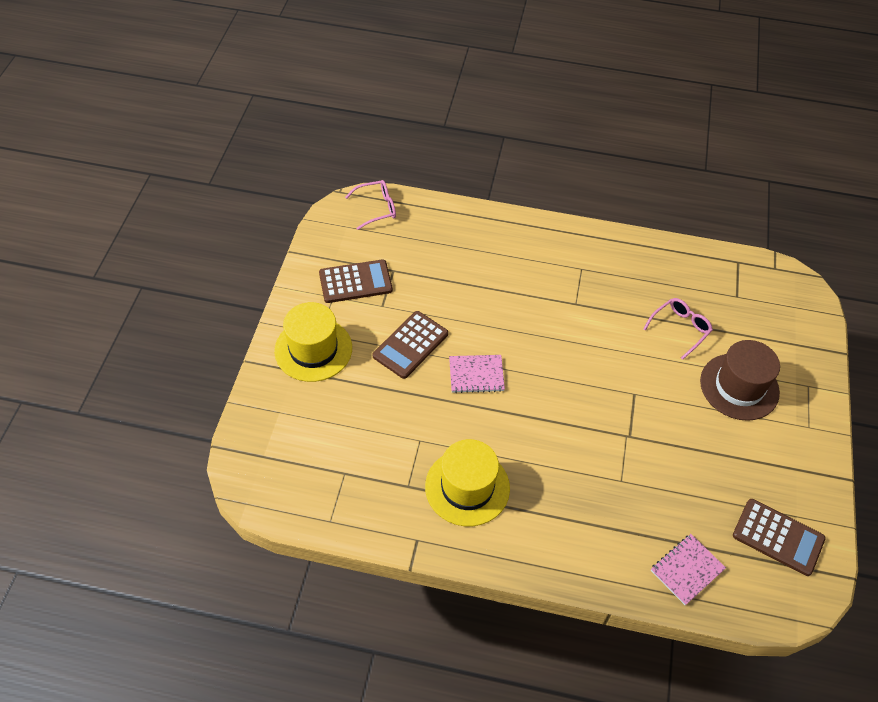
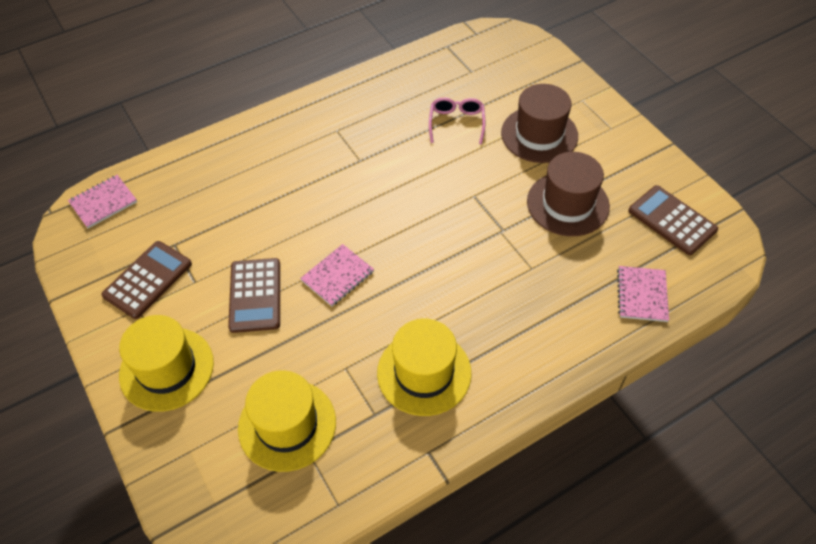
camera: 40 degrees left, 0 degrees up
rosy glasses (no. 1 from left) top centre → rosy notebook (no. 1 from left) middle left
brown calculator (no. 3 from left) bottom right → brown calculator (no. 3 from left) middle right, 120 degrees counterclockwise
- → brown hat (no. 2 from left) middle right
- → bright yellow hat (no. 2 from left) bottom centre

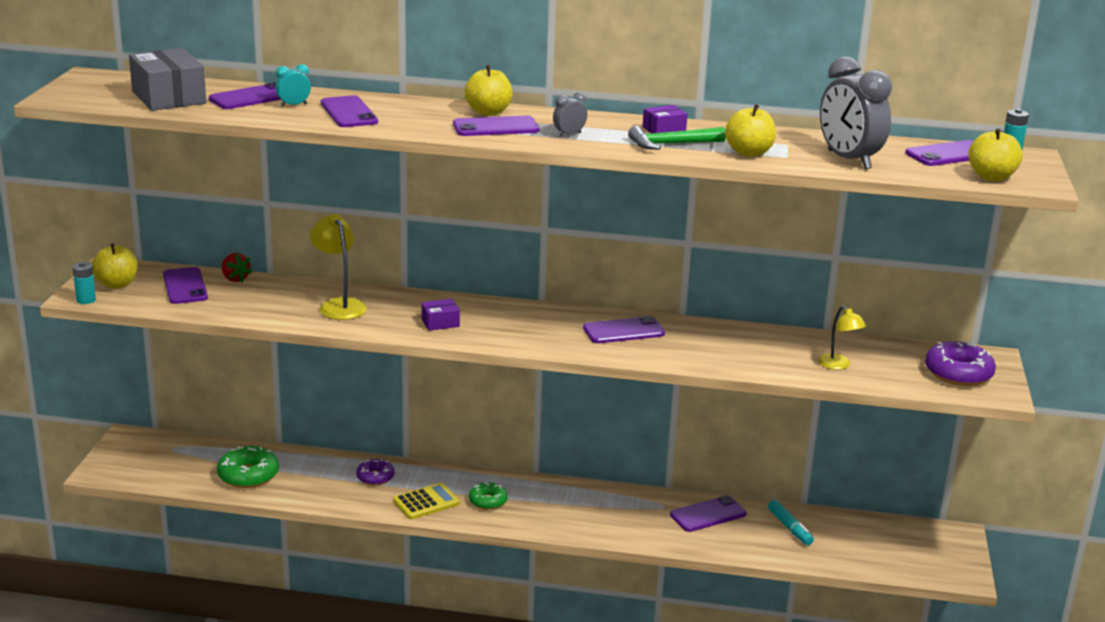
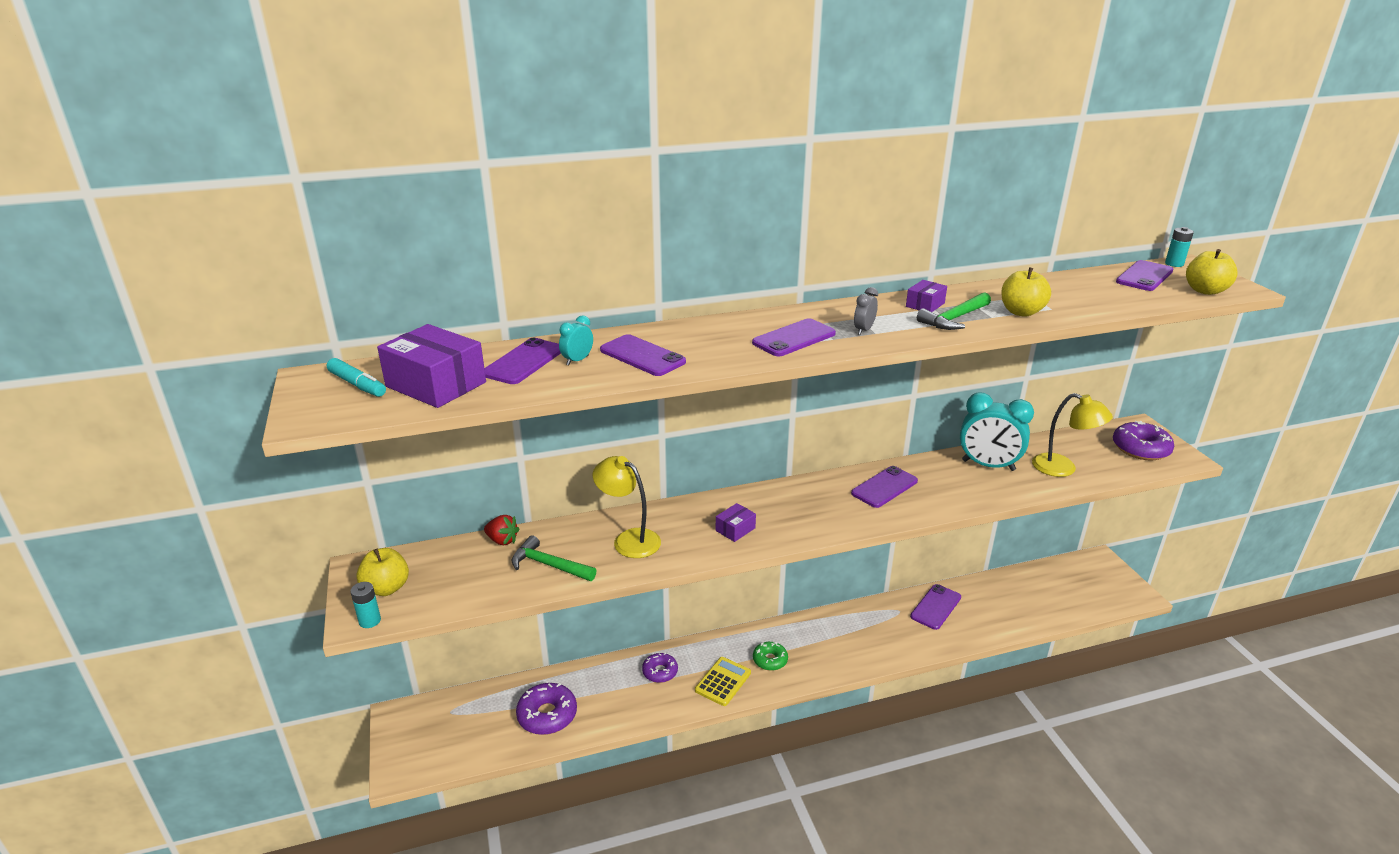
camera: 25 degrees left, 5 degrees up
gray package top left → royal purple package (no. 1 from left) middle left
gray alarm clock (no. 2 from left) top right → -
bright yellow apple fruit (no. 2 from left) top centre → -
royal purple mobile phone (no. 1 from left) middle left → -
bright yellow reading lamp (no. 2 from left) middle right, x1.54
green glazed donut (no. 1 from left) bottom left → royal purple glazed donut (no. 1 from left) bottom centre
teal felt pen bottom right → teal felt pen middle left, relocated
- → teal alarm clock (no. 2 from left) middle right
- → green claw hammer (no. 1 from left) centre

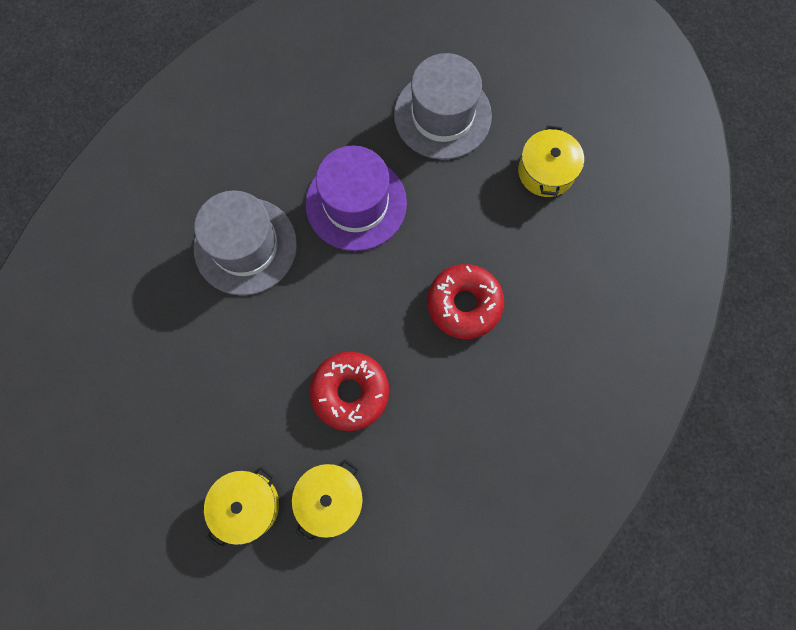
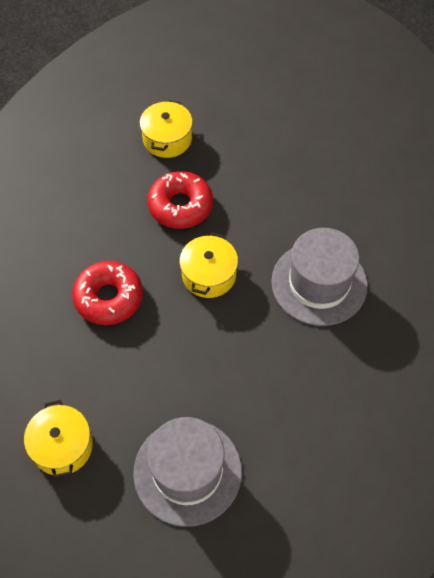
camera: 160 degrees right, 15 degrees down
royal purple hat top centre → -
bright yellow cooking pot (no. 1 from left in the first image) bottom left → bright yellow cooking pot (no. 3 from left) centre, relocated

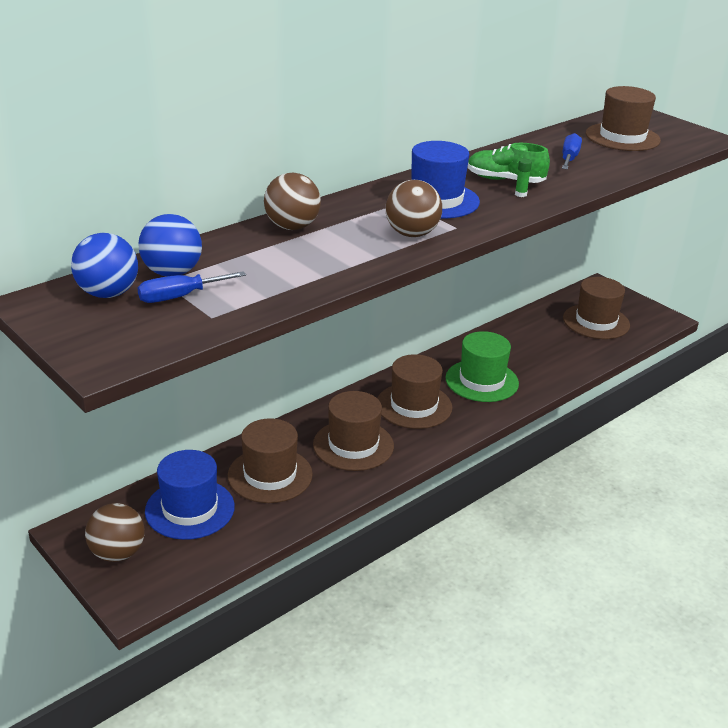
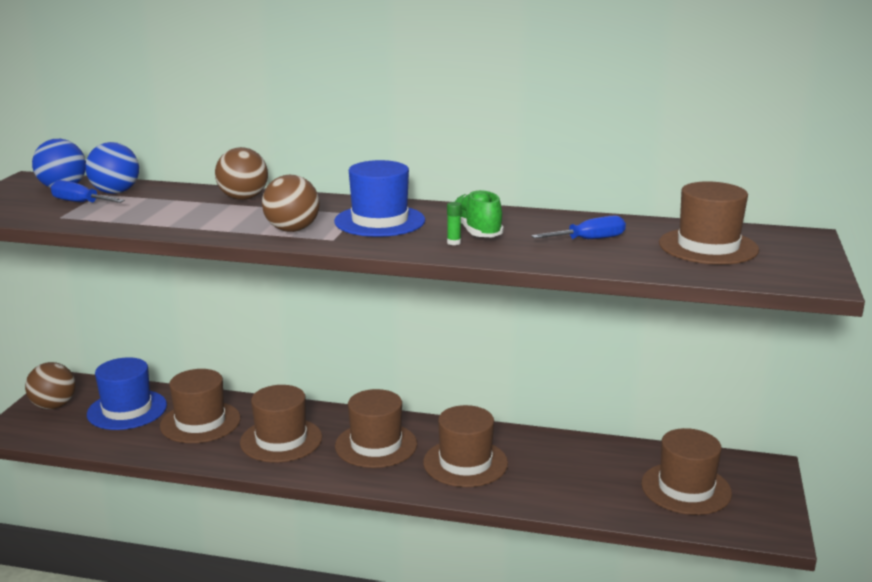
camera: 55 degrees right, 10 degrees down
green hat centre → brown hat (no. 4 from left) bottom centre

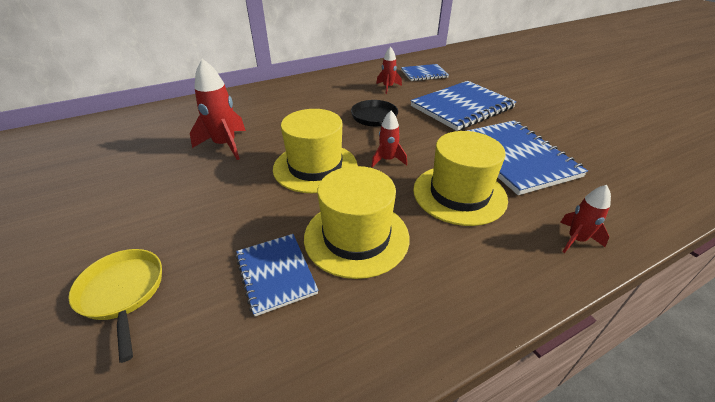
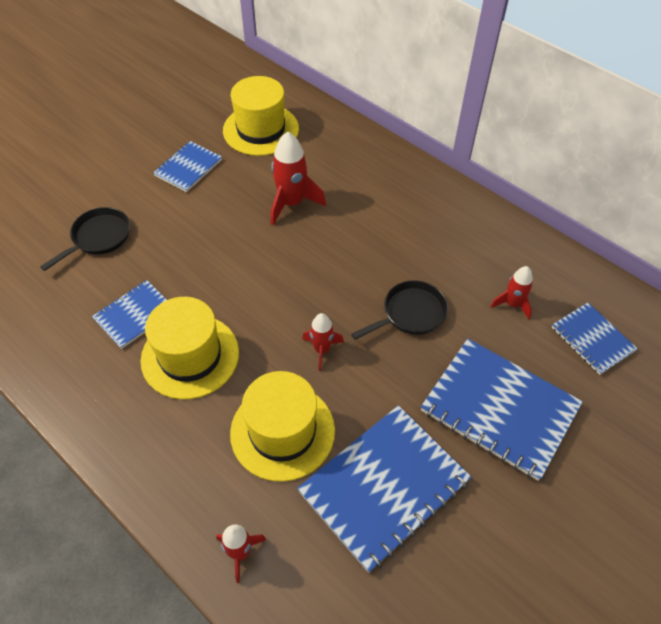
camera: 70 degrees right, 15 degrees up
bright yellow hat (no. 1 from left in the first image) centre → bright yellow hat (no. 2 from left) top centre, relocated
bright yellow pan bottom left → ebony pan (no. 1 from left) middle left
- → blue notebook (no. 2 from left) top left

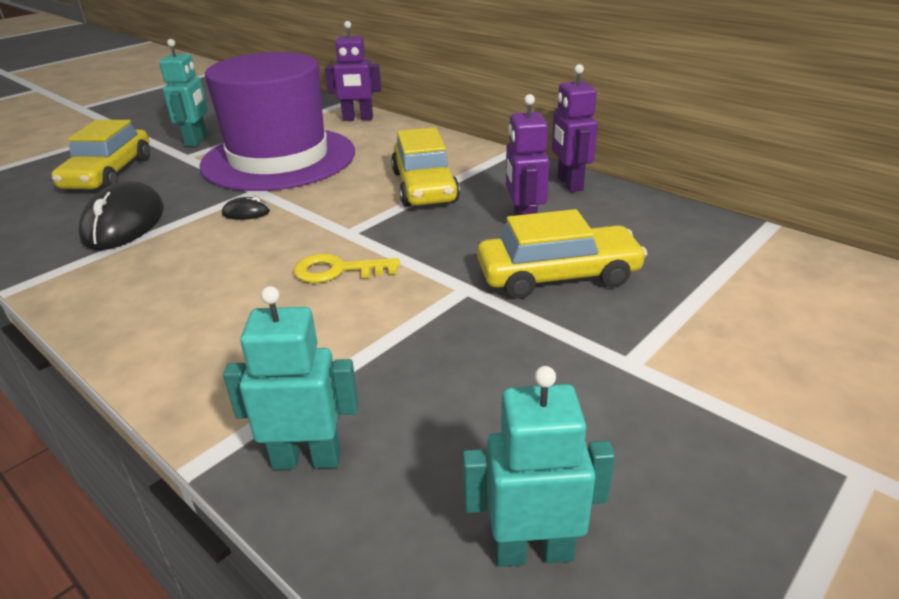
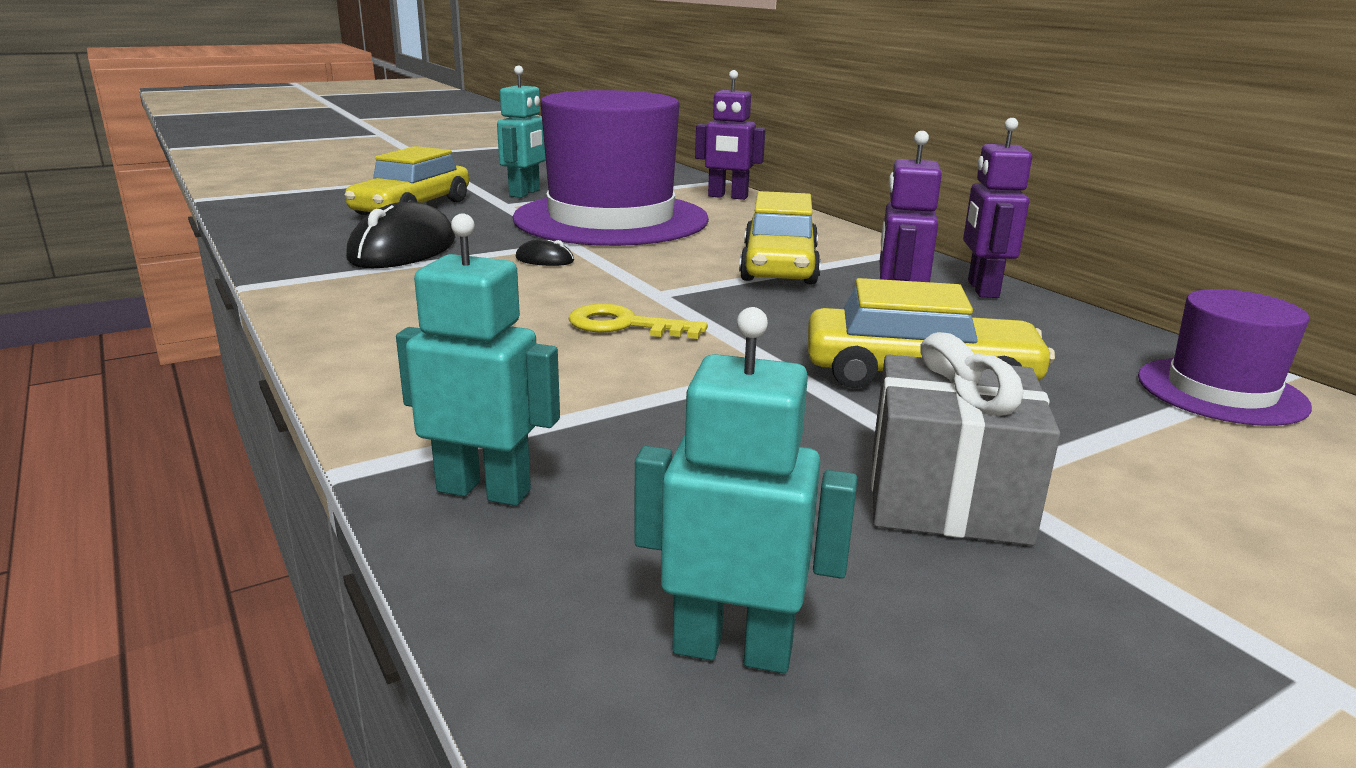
camera: 15 degrees right, 10 degrees down
- → royal purple hat (no. 2 from left) middle right
- → gray present middle right

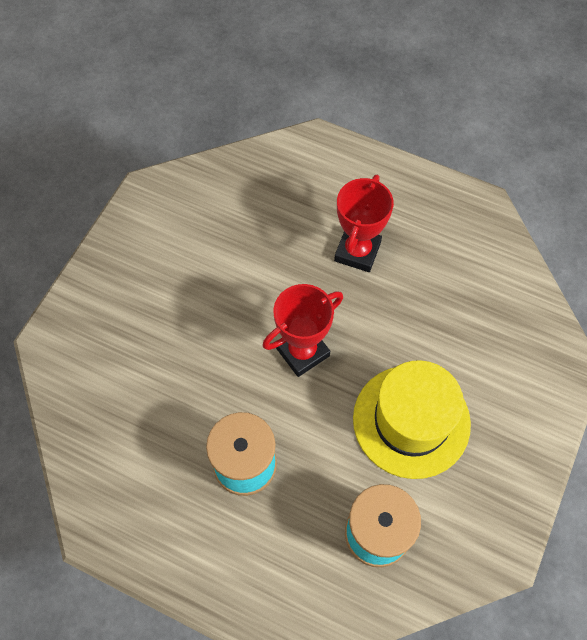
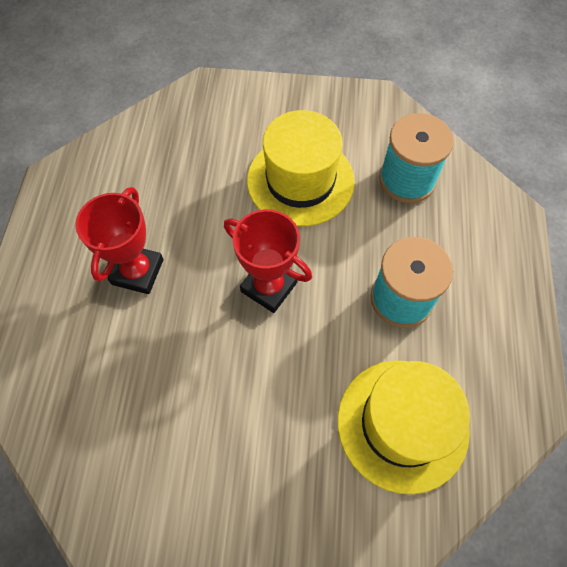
camera: 110 degrees left, 0 degrees up
crimson prize cup (no. 2 from left in the first image) centre → crimson prize cup (no. 1 from left) middle left, 75 degrees counterclockwise
- → bright yellow hat (no. 2 from left) bottom right

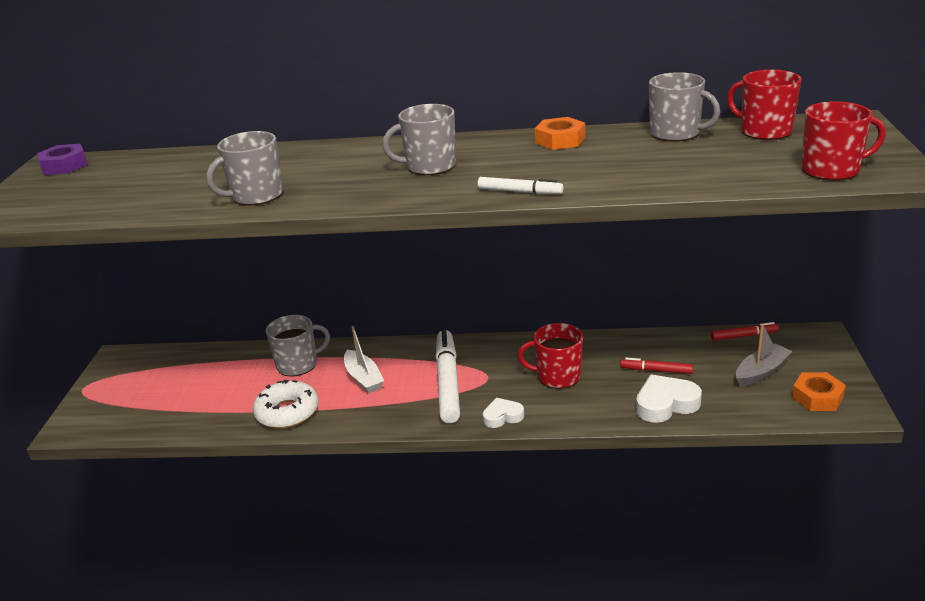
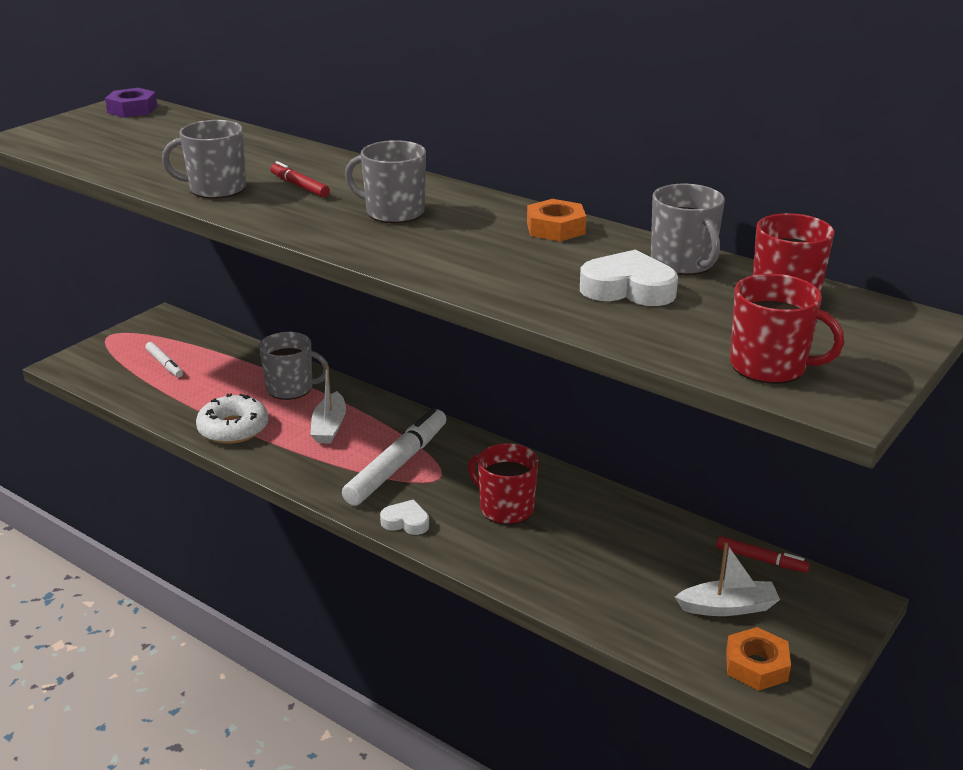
camera: 30 degrees right, 0 degrees up
white felt pen (no. 2 from left in the first image) top centre → white felt pen (no. 1 from left) middle left, relocated
gray boat middle right → white boat (no. 2 from left) bottom right
crimson felt pen (no. 1 from left) middle right → crimson felt pen (no. 1 from left) top left, relocated
white heart (no. 2 from left) middle right → white heart (no. 2 from left) centre, relocated

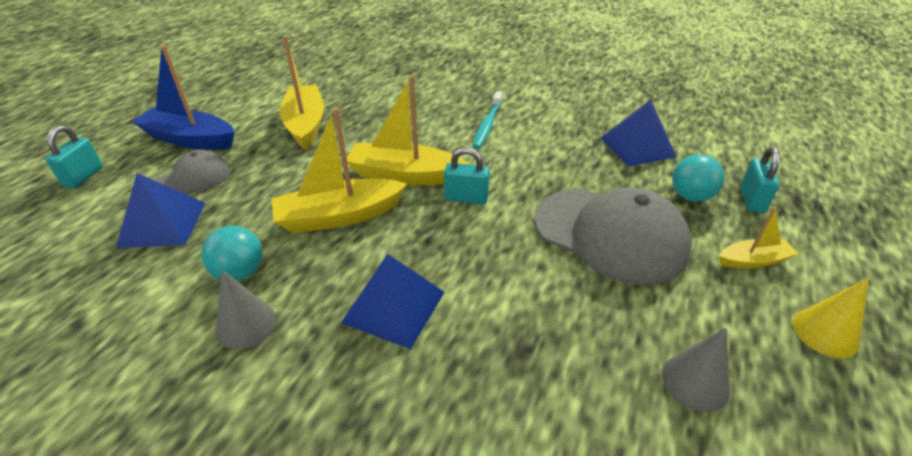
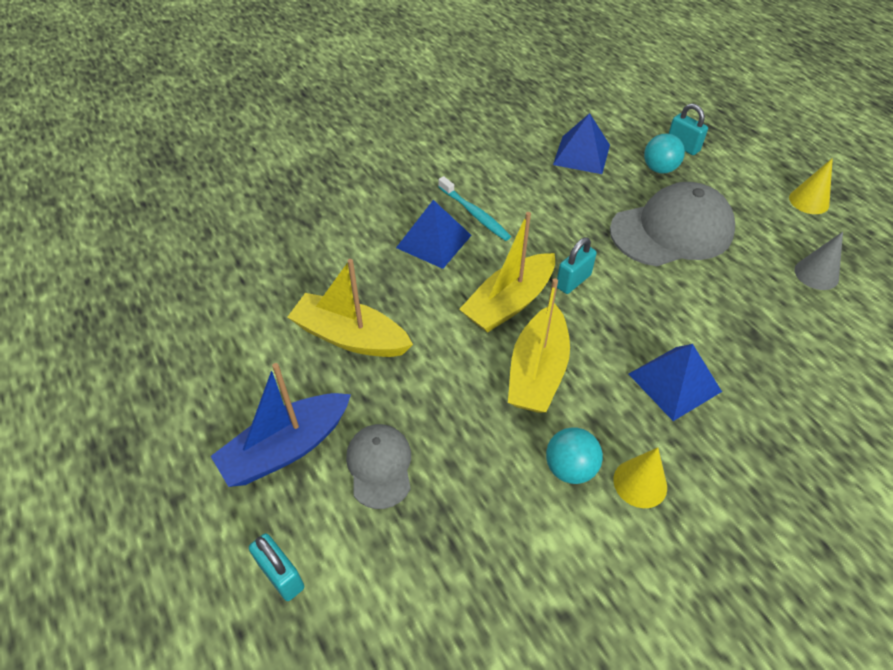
camera: 55 degrees left, 10 degrees up
blue solid pyramid (no. 1 from left) middle left → blue solid pyramid (no. 1 from left) centre, relocated
bright yellow boat (no. 4 from left) middle right → -
gray cone (no. 1 from left) bottom left → bright yellow cone (no. 1 from left) bottom right

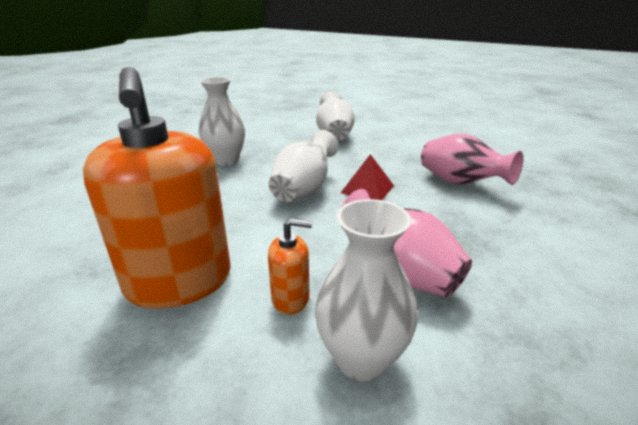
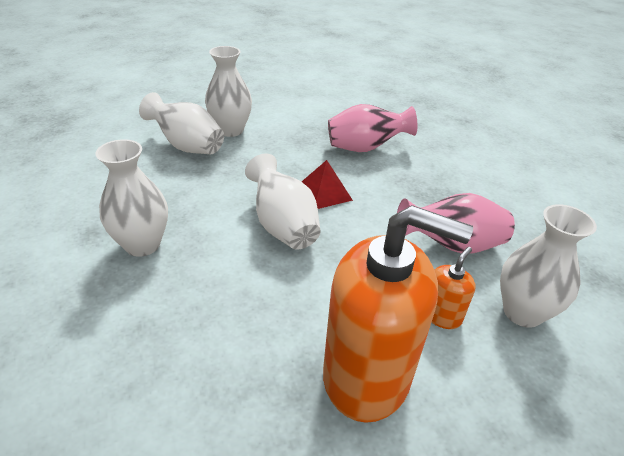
camera: 55 degrees left, 10 degrees up
- → white flower vase (no. 3 from left) top centre

